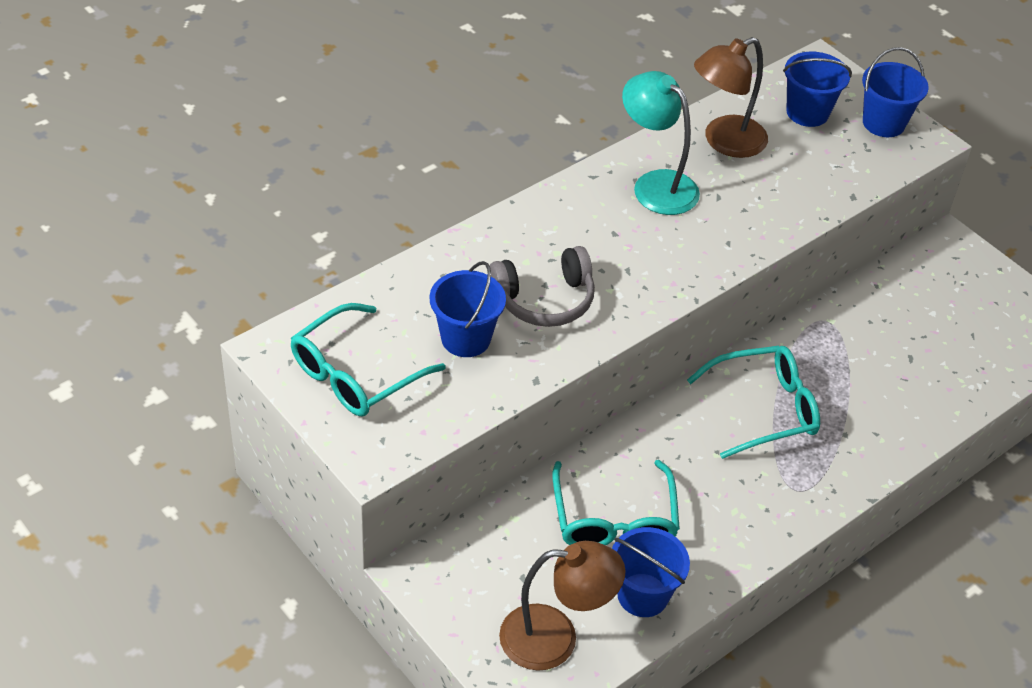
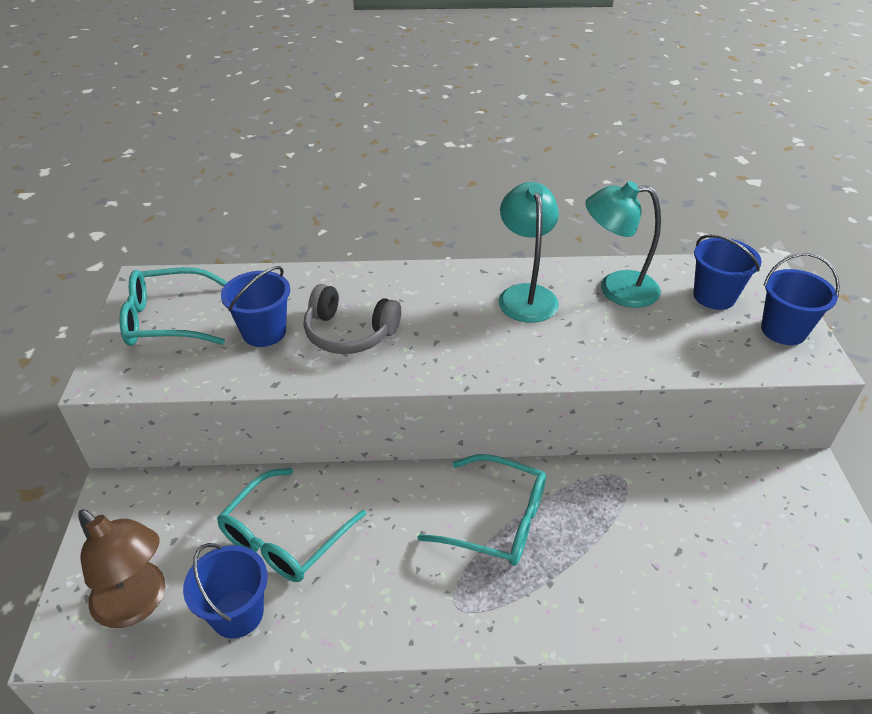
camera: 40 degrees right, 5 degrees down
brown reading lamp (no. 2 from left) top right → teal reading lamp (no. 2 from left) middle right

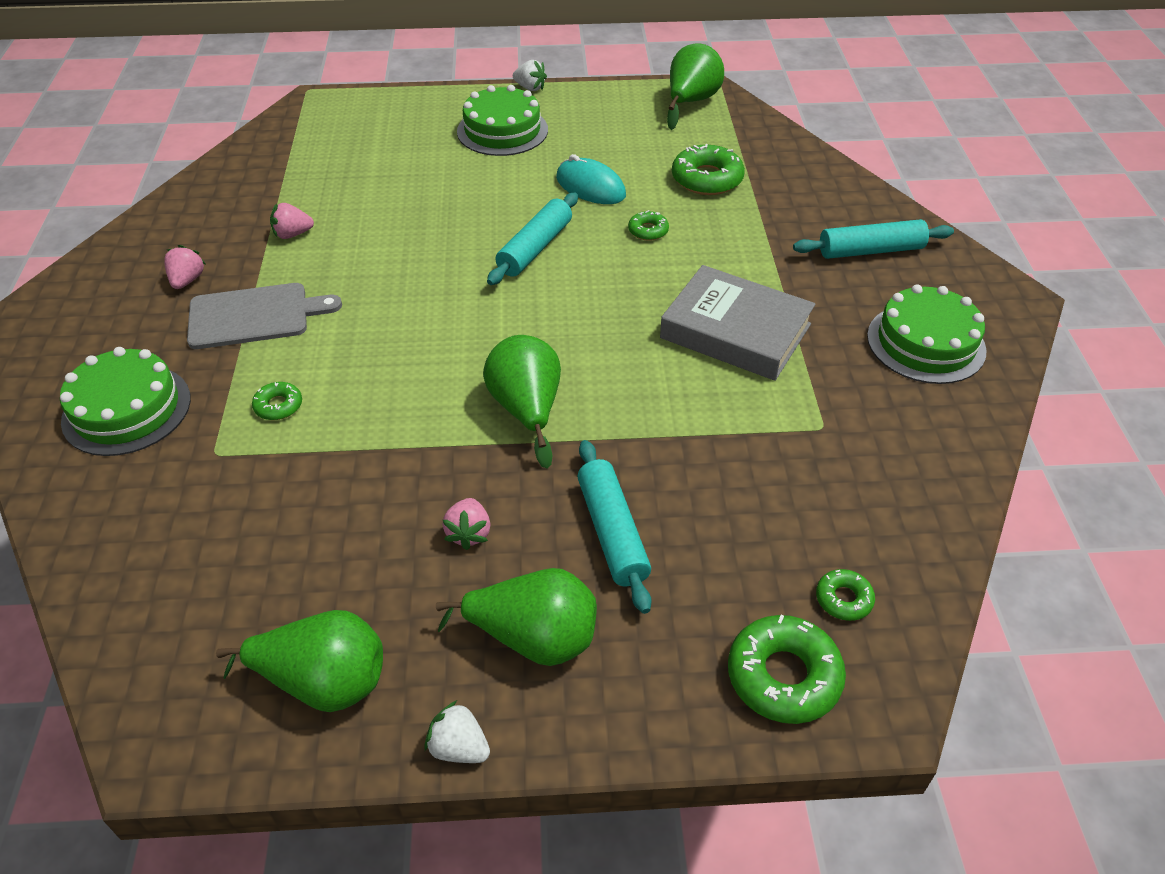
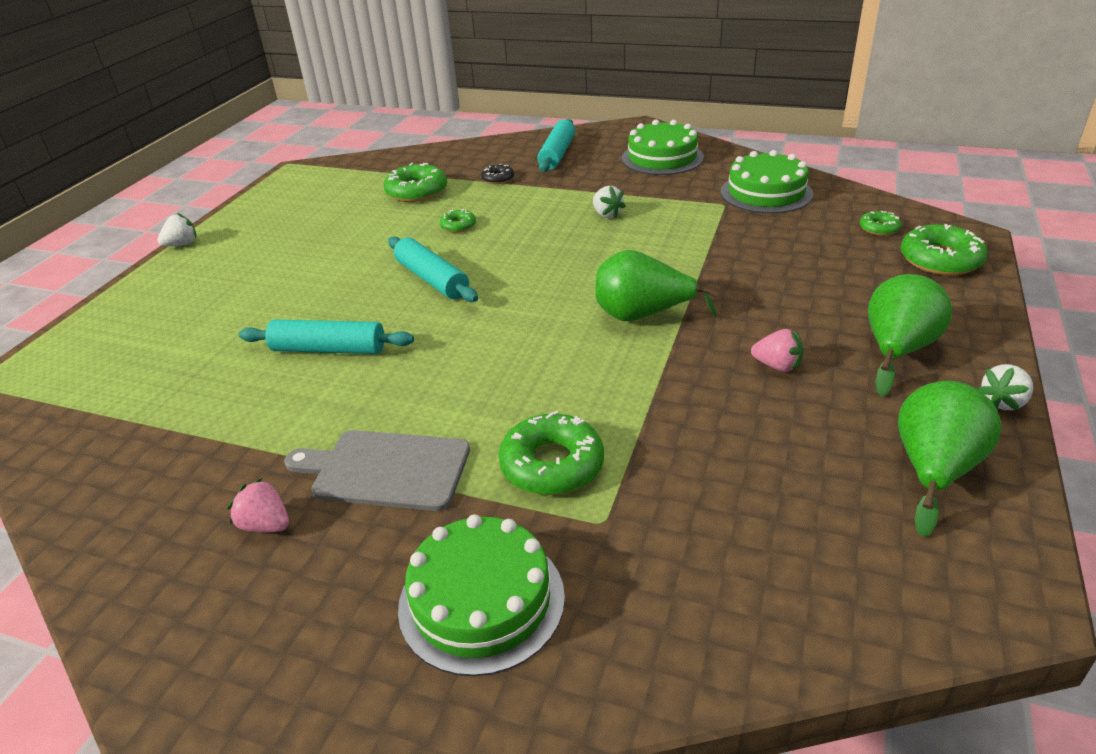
camera: 65 degrees left, 10 degrees down
green pear fruit (no. 4 from left) top centre → -
green cake (no. 2 from left in the first image) top centre → green cake (no. 3 from left) top right, relocated
teal mouse top centre → -
rosy toy strawberry (no. 2 from left) top left → -
gray book centre → white toy strawberry (no. 2 from left) top centre
gray cutting board middle left → gray cutting board centre, 90 degrees counterclockwise
green glazed donut (no. 1 from left in the first image) middle left → green glazed donut (no. 3 from left) centre, x1.88
teal dough roller (no. 2 from left in the first image) centre → teal dough roller (no. 1 from left) middle left, relocated
- → ebony glazed donut top centre

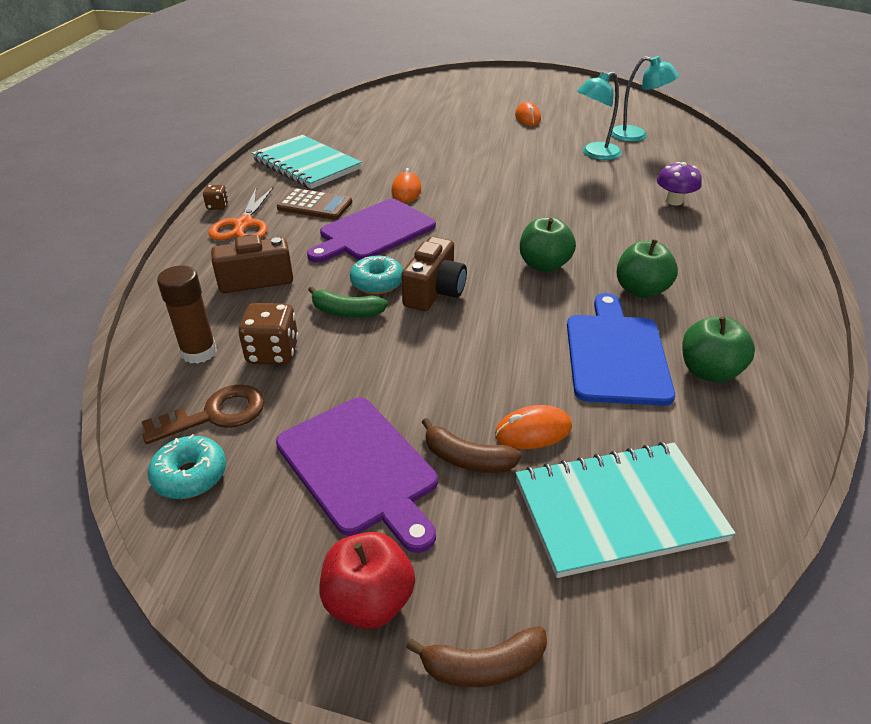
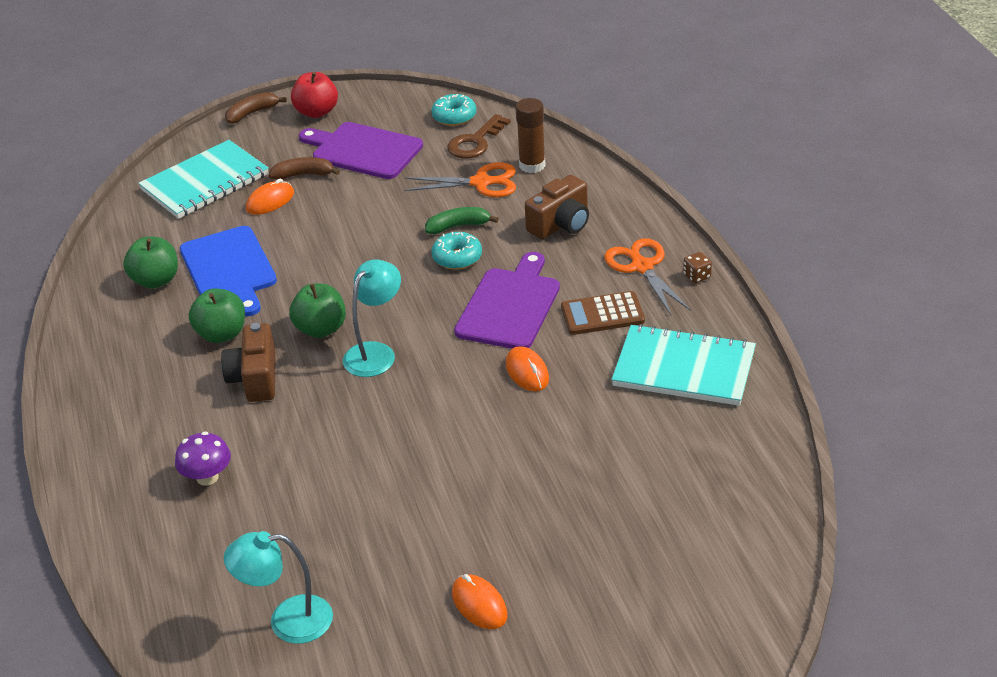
camera: 155 degrees right, 0 degrees up
teal reading lamp (no. 1 from left in the first image) top right → teal reading lamp (no. 2 from left) centre, relocated
brown photo camera (no. 2 from left in the first image) centre → brown photo camera (no. 1 from left) middle left, relocated
brown game die (no. 2 from left) middle left → orange shears (no. 1 from left) top centre

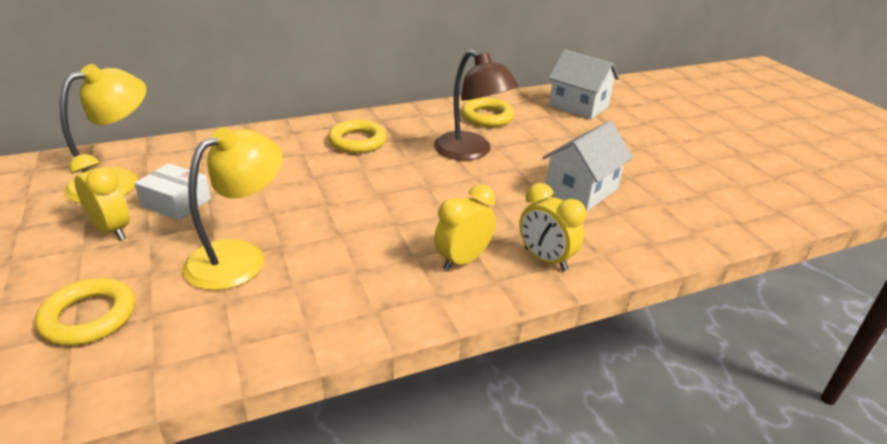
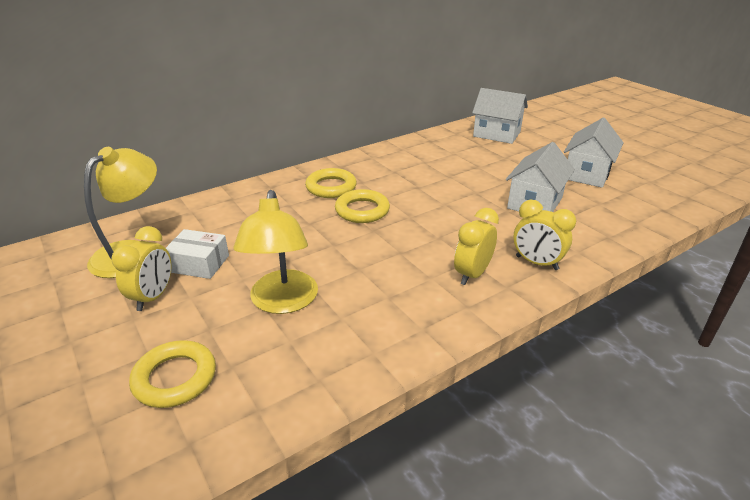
camera: 10 degrees left, 0 degrees up
brown reading lamp top centre → -
bright yellow ring (no. 3 from left) top centre → bright yellow ring (no. 3 from left) centre, relocated
bright yellow reading lamp (no. 2 from left) middle left → bright yellow reading lamp (no. 2 from left) centre, 150 degrees clockwise
bright yellow alarm clock (no. 1 from left) middle left, 75 degrees clockwise
- → white house (no. 3 from left) top right

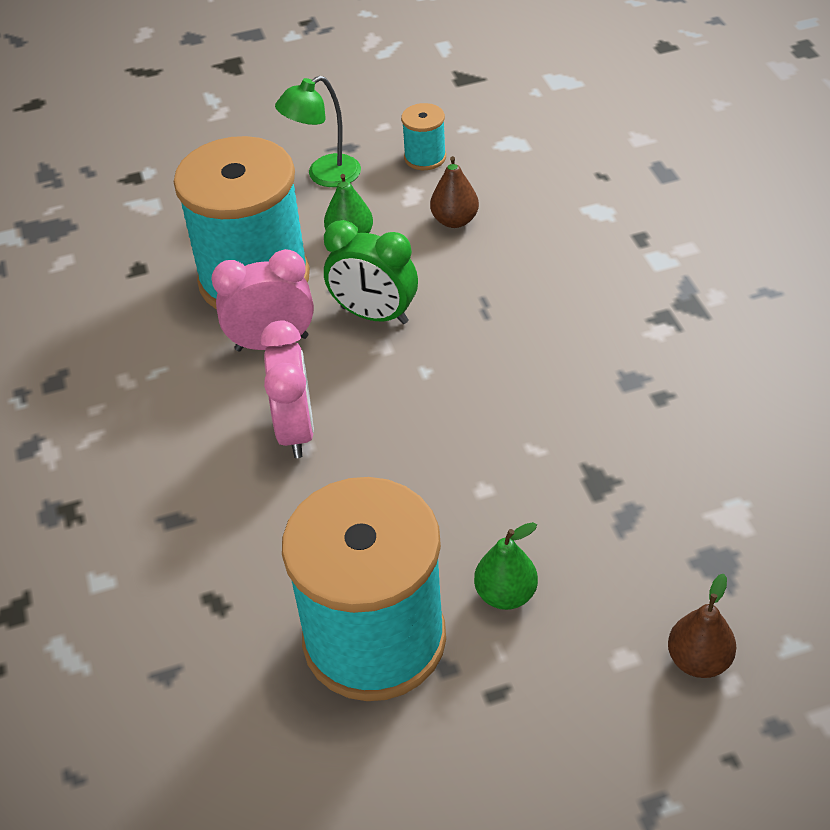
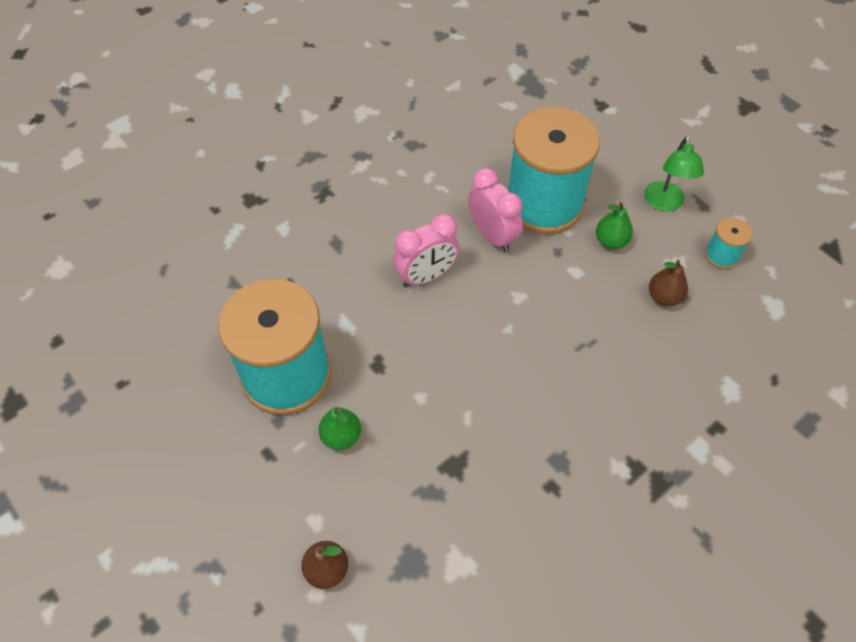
camera: 65 degrees right, 10 degrees up
green reading lamp top centre → green reading lamp top right, 120 degrees counterclockwise
green alarm clock top centre → -

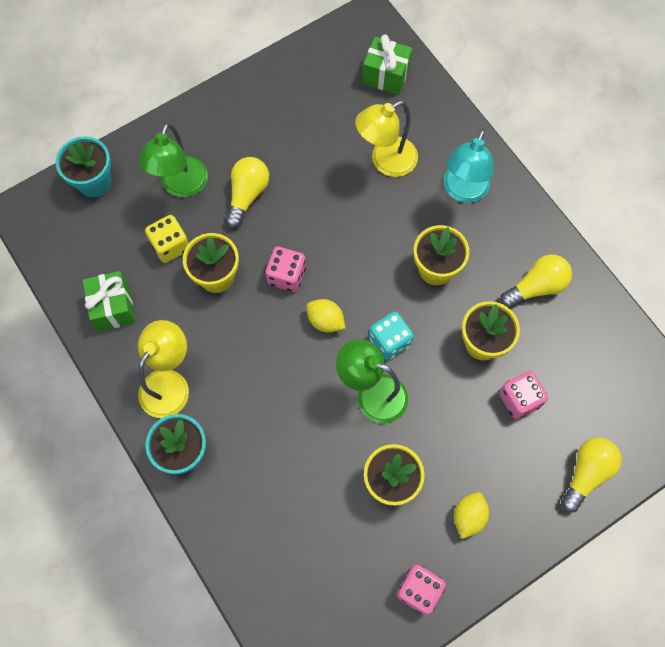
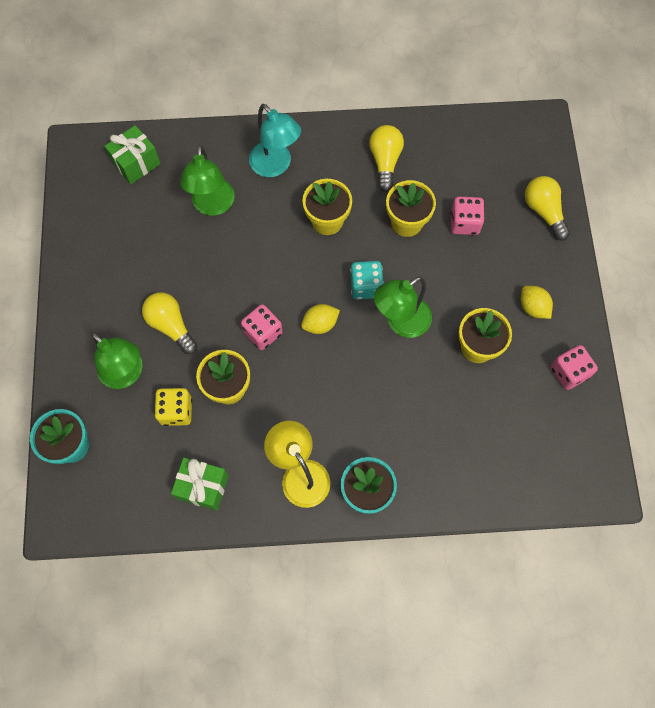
camera: 60 degrees left, 0 degrees up
bright yellow reading lamp (no. 2 from left) top centre → green reading lamp (no. 2 from left) top left

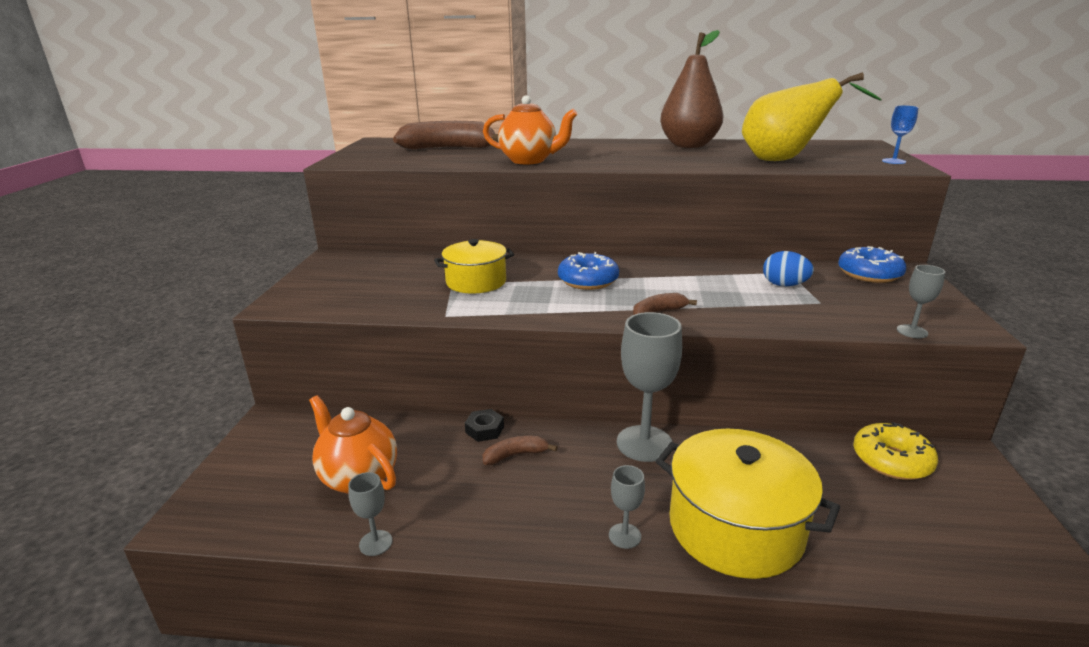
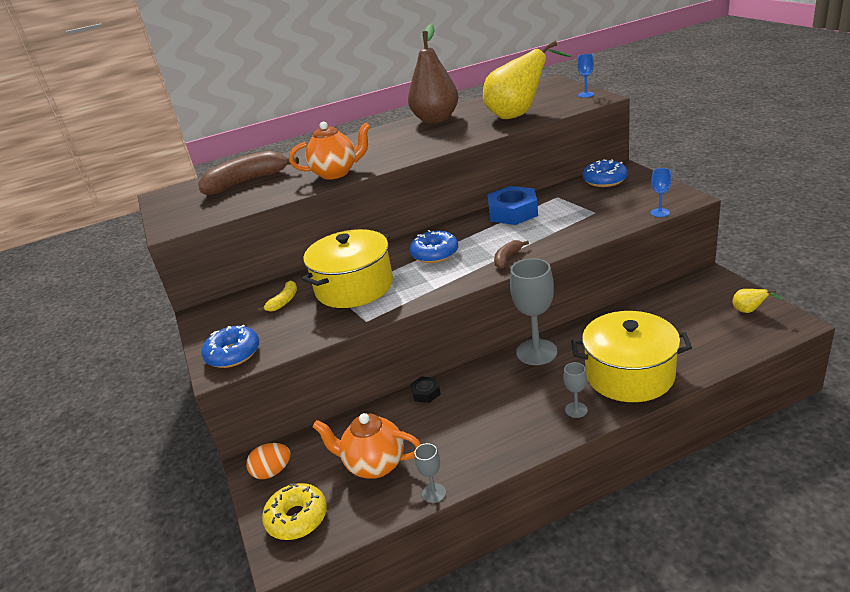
camera: 25 degrees left, 5 degrees up
bright yellow cooking pot (no. 1 from left) centre, x1.57
blue egg shape middle right → -
gray chalice (no. 4 from left) middle right → blue chalice (no. 2 from left) top right
bright yellow glazed donut bottom right → bright yellow glazed donut bottom centre, relocated
brown toy banana (no. 2 from left) bottom centre → -
- → blue nut centre
- → bright yellow toy banana middle left
- → bright yellow pear fruit (no. 2 from left) middle right
- → blue glazed donut (no. 1 from left) middle left
- → orange egg shape bottom left

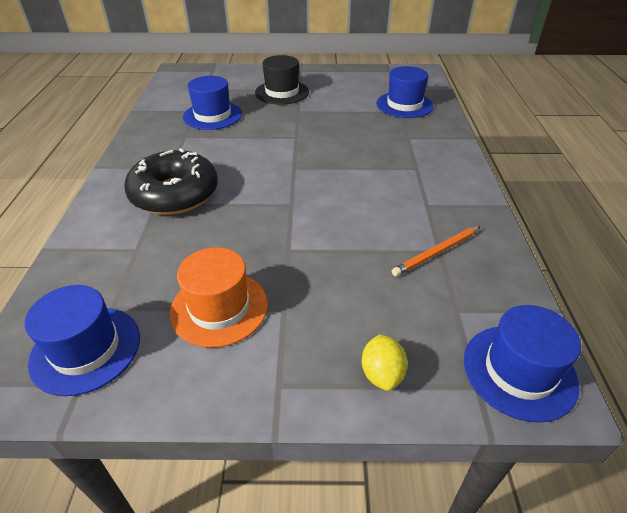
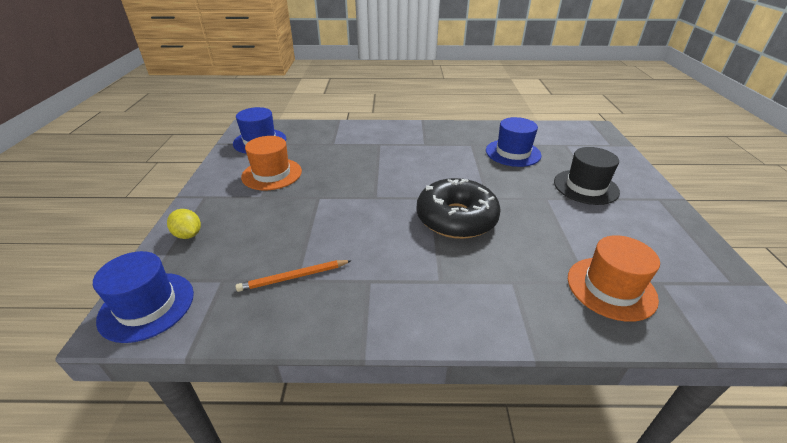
camera: 90 degrees right, 5 degrees down
blue hat (no. 3 from left) top centre → orange hat (no. 2 from left) middle right
ebony glazed donut middle left → ebony glazed donut centre, relocated
orange lead pencil middle right → orange lead pencil centre, 75 degrees counterclockwise
bright yellow citrus fruit bottom centre → bright yellow citrus fruit middle left, 45 degrees clockwise

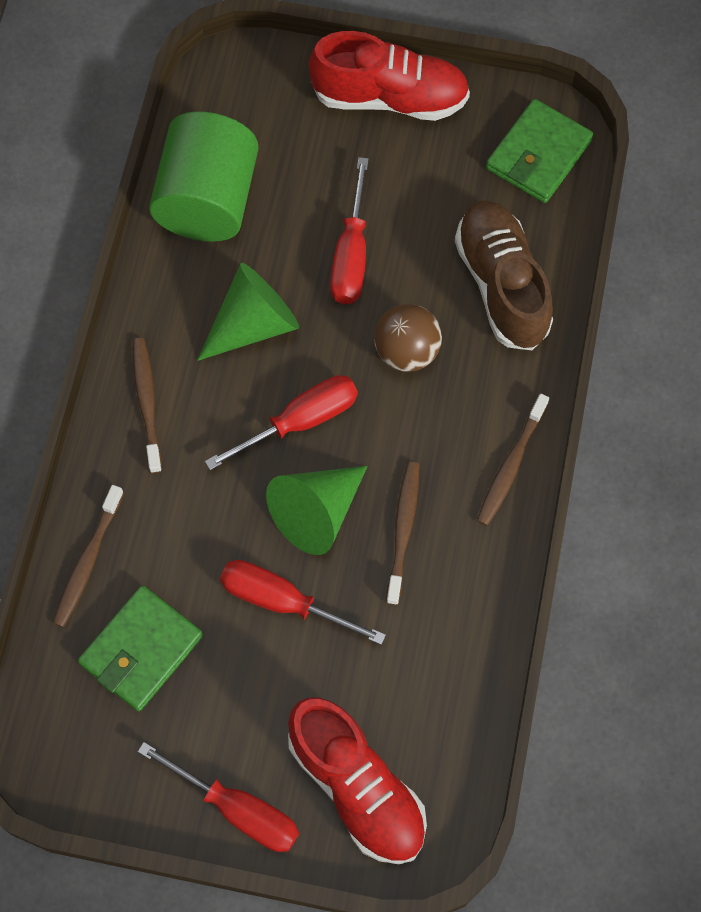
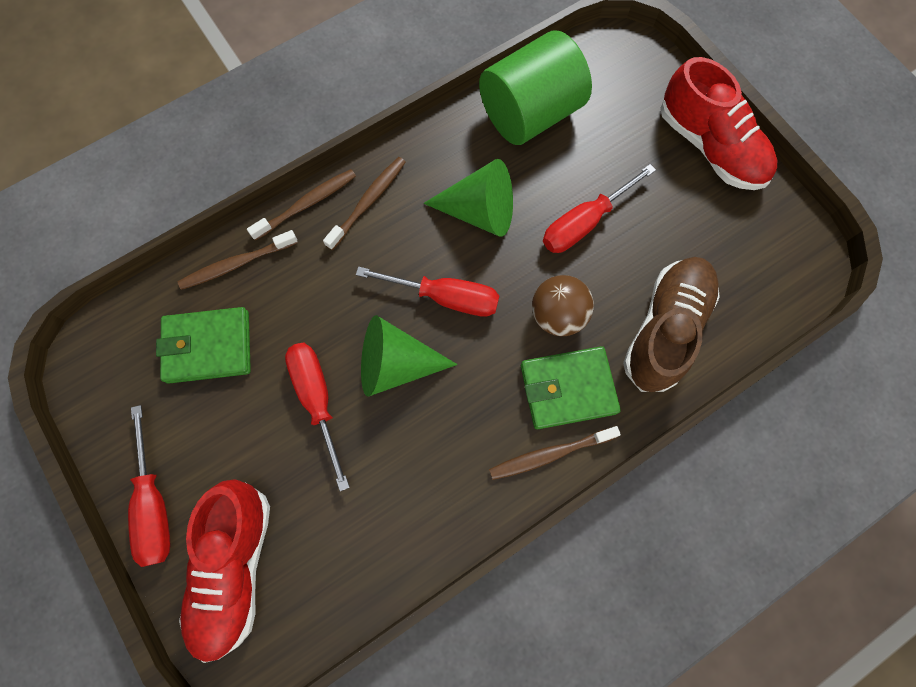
camera: 45 degrees right, 5 degrees up
green wallet (no. 2 from left) top right → green wallet (no. 2 from left) centre, relocated
brown tooth brush (no. 3 from left in the first image) centre → brown tooth brush (no. 2 from left) top left, relocated

